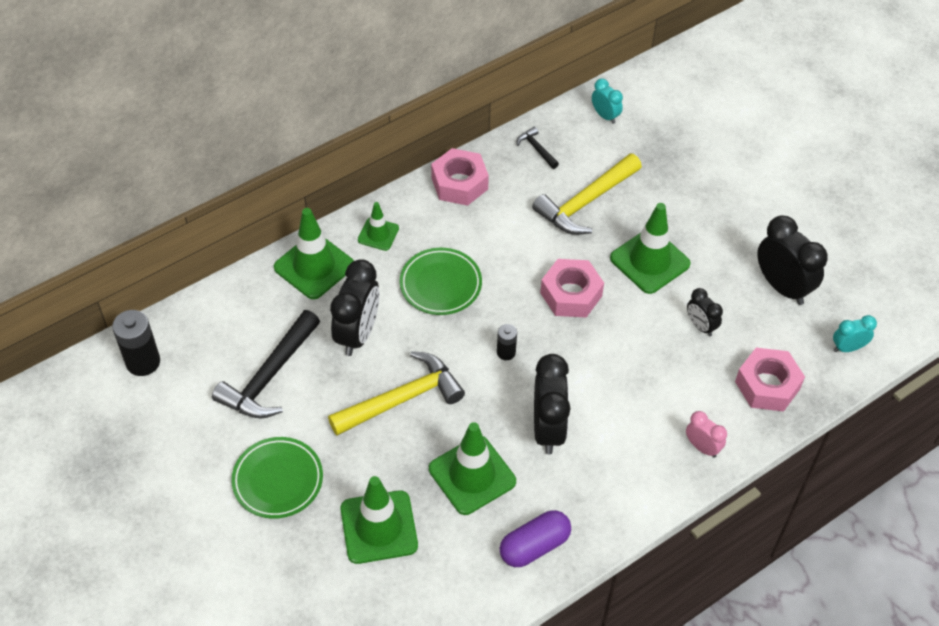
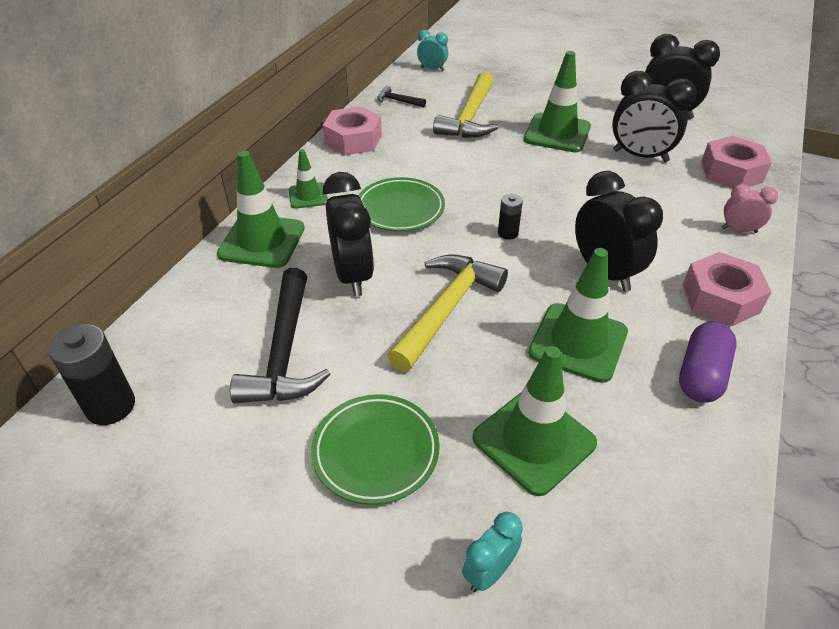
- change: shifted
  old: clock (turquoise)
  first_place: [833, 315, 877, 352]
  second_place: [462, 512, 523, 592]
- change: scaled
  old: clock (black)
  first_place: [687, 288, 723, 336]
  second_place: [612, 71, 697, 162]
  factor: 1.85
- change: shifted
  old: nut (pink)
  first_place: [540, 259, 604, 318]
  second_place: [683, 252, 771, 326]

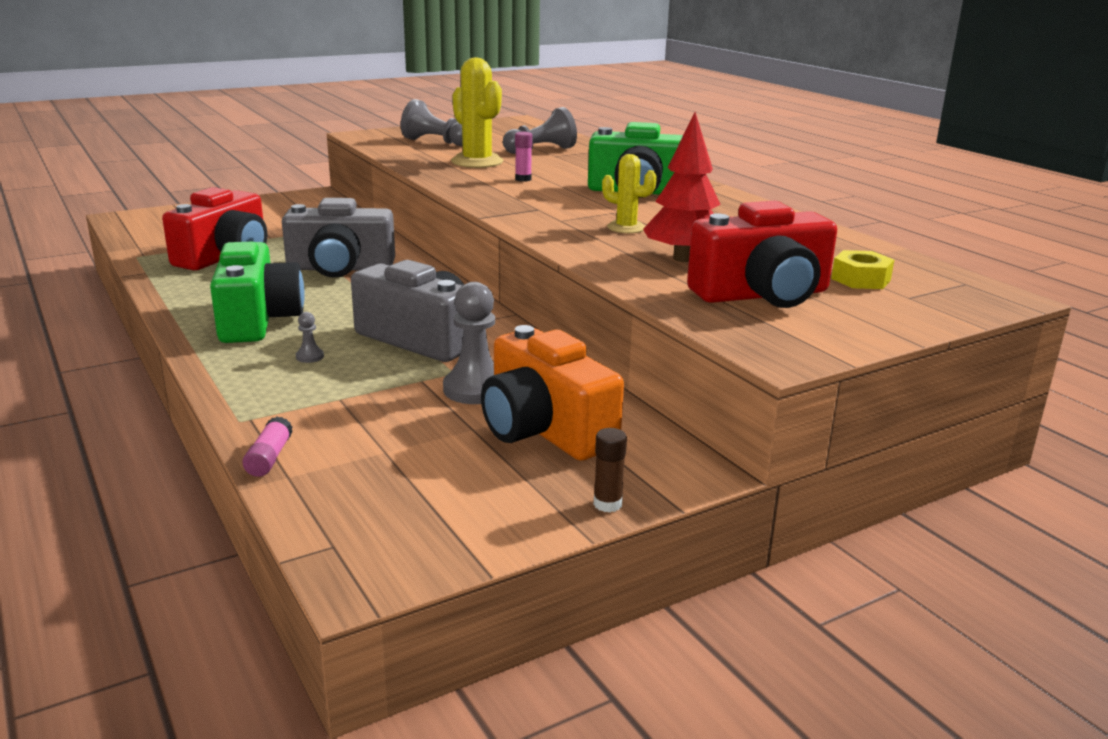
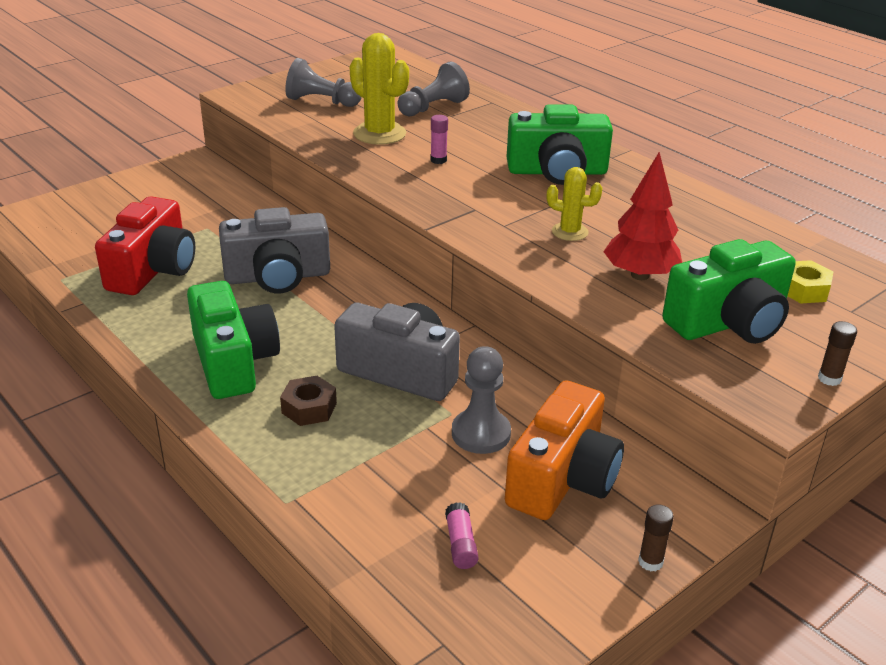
- change: swapped
  old: pawn (grey)
  new: nut (brown)
  first_place: [296, 312, 324, 363]
  second_place: [280, 376, 337, 426]
- change: shifted
  old: glue stick (pink)
  first_place: [242, 417, 293, 477]
  second_place: [445, 502, 479, 569]
- change: rotated
  old: camera (orange)
  first_place: [481, 325, 624, 461]
  second_place: [505, 380, 624, 520]
  degrees: -105
- change: repainted
  old: camera (red)
  new: camera (green)
  first_place: [687, 201, 837, 308]
  second_place: [662, 239, 796, 344]
- change: new
  new: glue stick (brown)
  second_place: [818, 321, 857, 386]

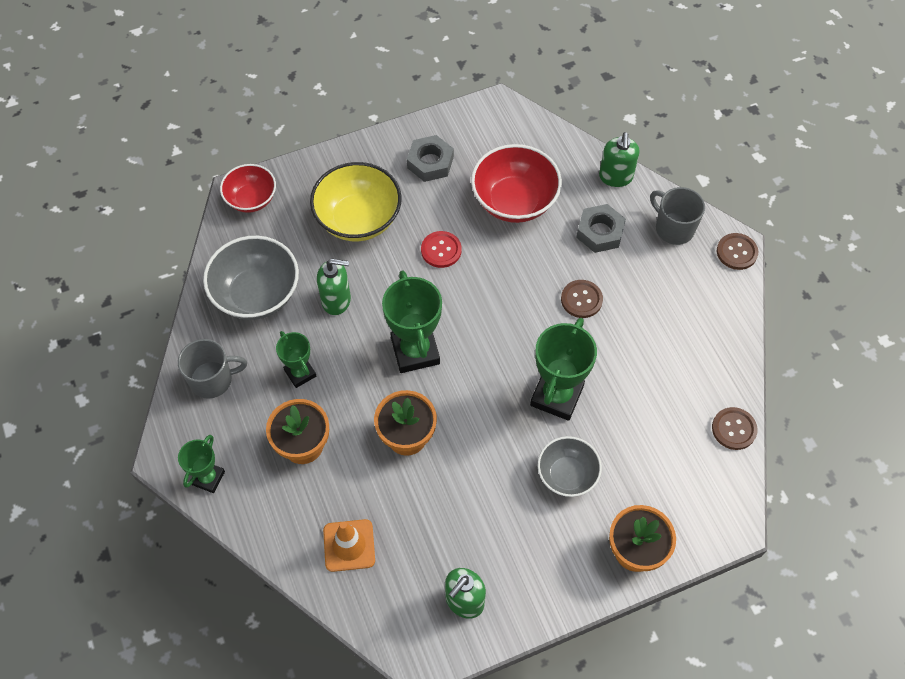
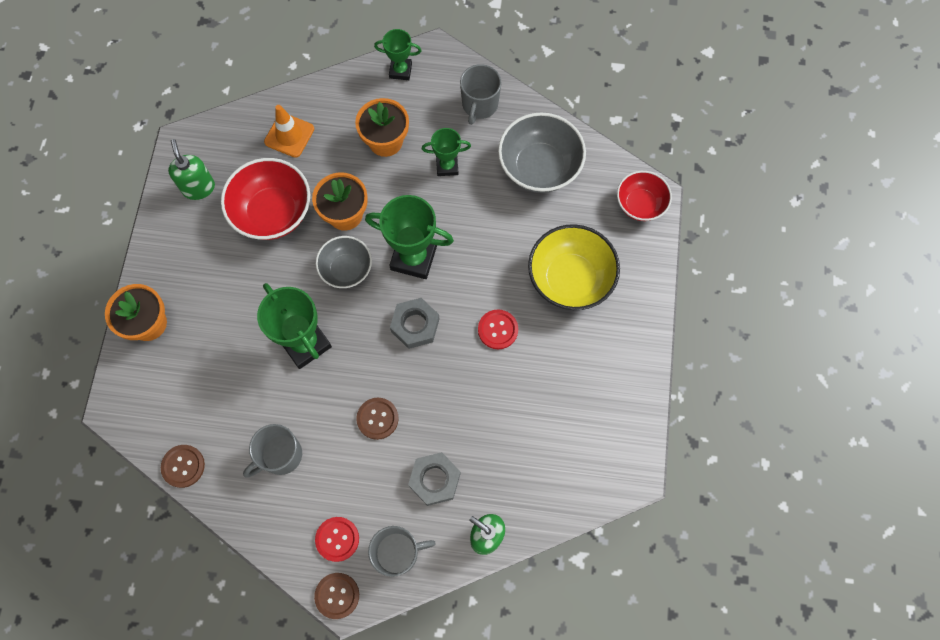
- change: shifted
  old: bowl (red)
  first_place: [471, 144, 562, 223]
  second_place: [221, 158, 310, 240]
- change: new
  new: mug (grey)
  second_place: [243, 424, 302, 477]
- change: new
  new: button (red)
  second_place: [315, 517, 359, 562]
- change: shifted
  old: bowl (grey)
  first_place: [538, 436, 602, 497]
  second_place: [316, 236, 372, 288]
- change: rotated
  old: trophy (green)
  first_place: [178, 435, 225, 493]
  second_place: [374, 29, 422, 80]
  degrees: -45
- change: shifted
  old: nut (grey)
  first_place: [407, 135, 454, 182]
  second_place: [390, 298, 439, 349]
- change: gone
  old: soap dispenser (green)
  first_place: [317, 259, 351, 315]

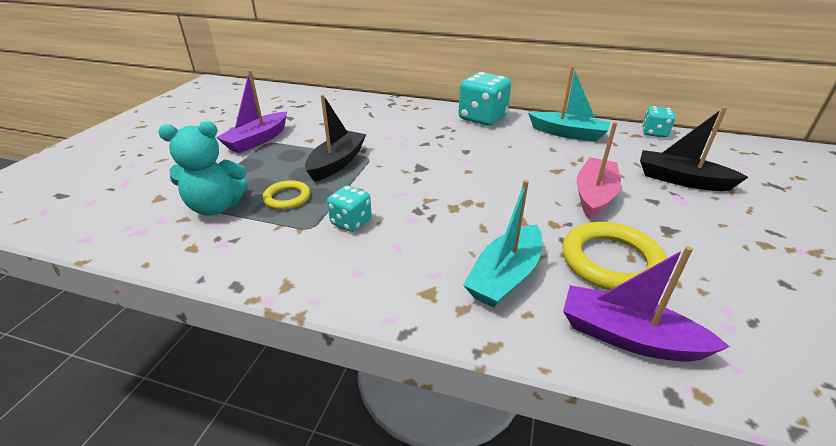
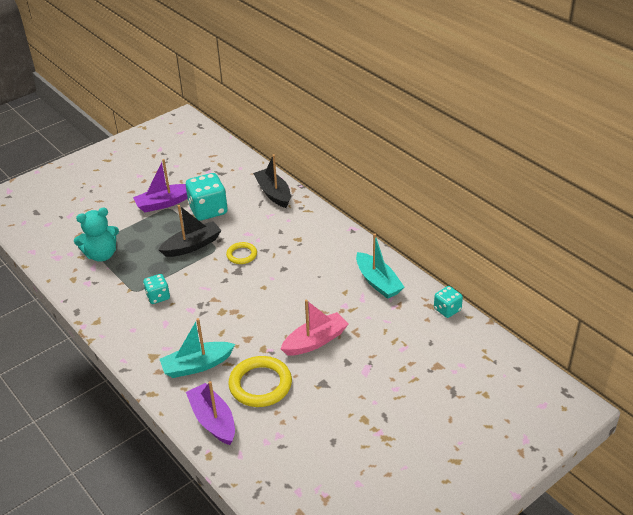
- change: rotated
  old: teddy bear (turquoise)
  first_place: [158, 121, 248, 216]
  second_place: [74, 207, 119, 262]
  degrees: -45
- change: shifted
  old: dice (turquoise)
  first_place: [458, 72, 511, 126]
  second_place: [186, 173, 228, 221]
- change: shifted
  old: ring (yellow)
  first_place: [263, 180, 310, 210]
  second_place: [226, 242, 257, 264]
- change: shifted
  old: boat (black)
  first_place: [640, 107, 748, 191]
  second_place: [253, 154, 291, 208]

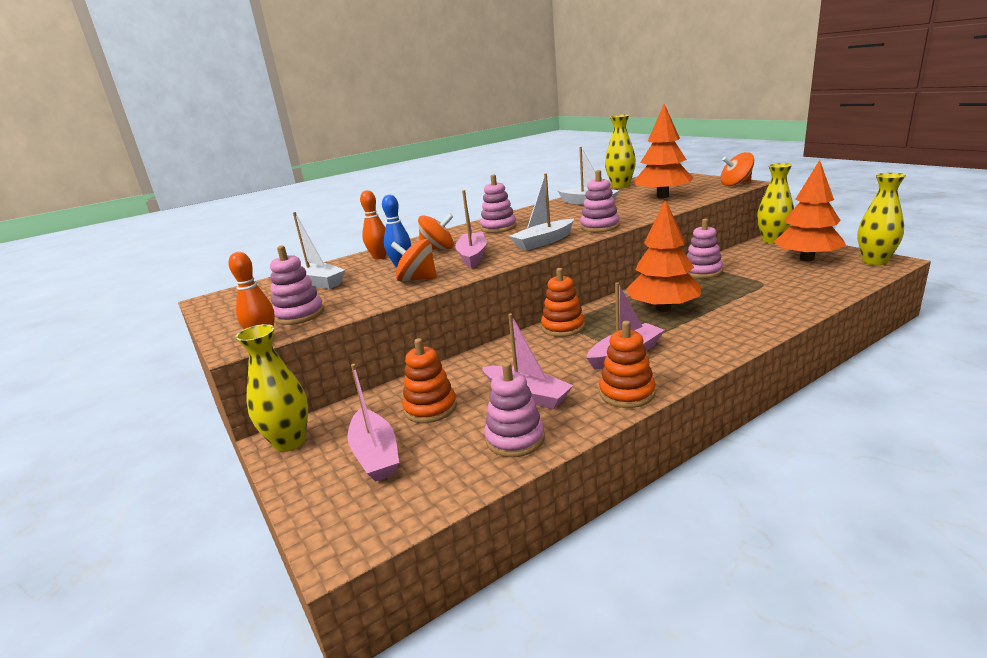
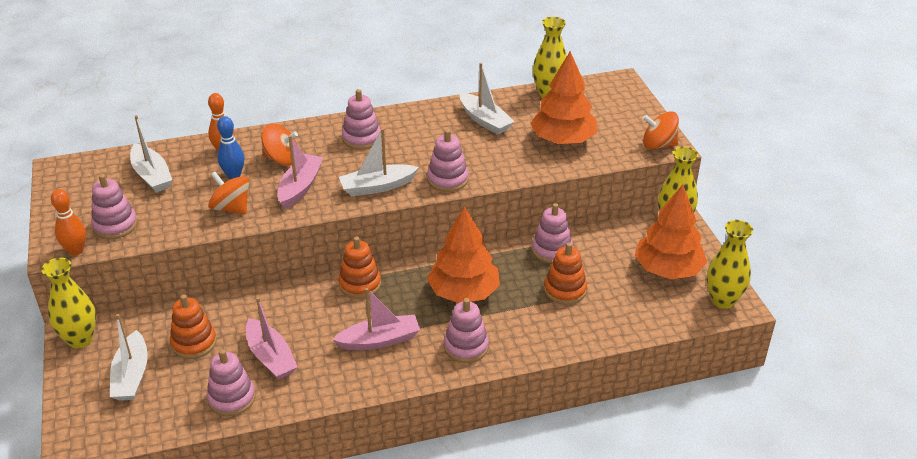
- change: repainted
  old: boat (pink)
  new: boat (white)
  first_place: [348, 364, 399, 482]
  second_place: [110, 314, 148, 401]
- change: new
  new: stacking toy (pink)
  second_place: [444, 298, 489, 363]
- change: shifted
  old: stacking toy (orange)
  first_place: [599, 321, 656, 408]
  second_place: [544, 242, 587, 305]

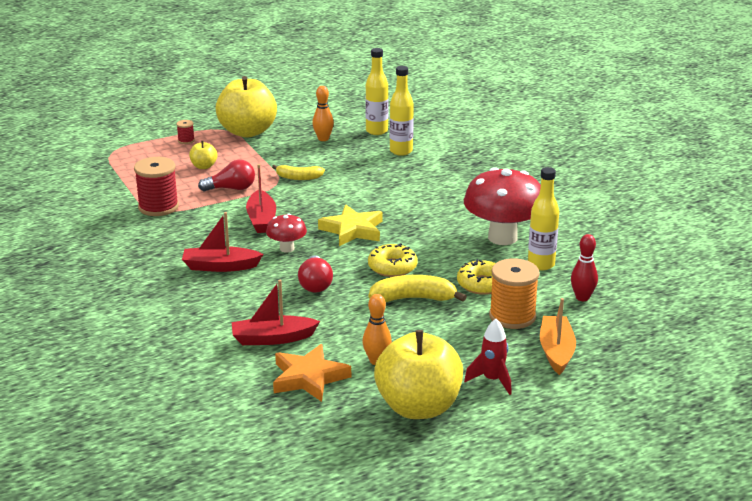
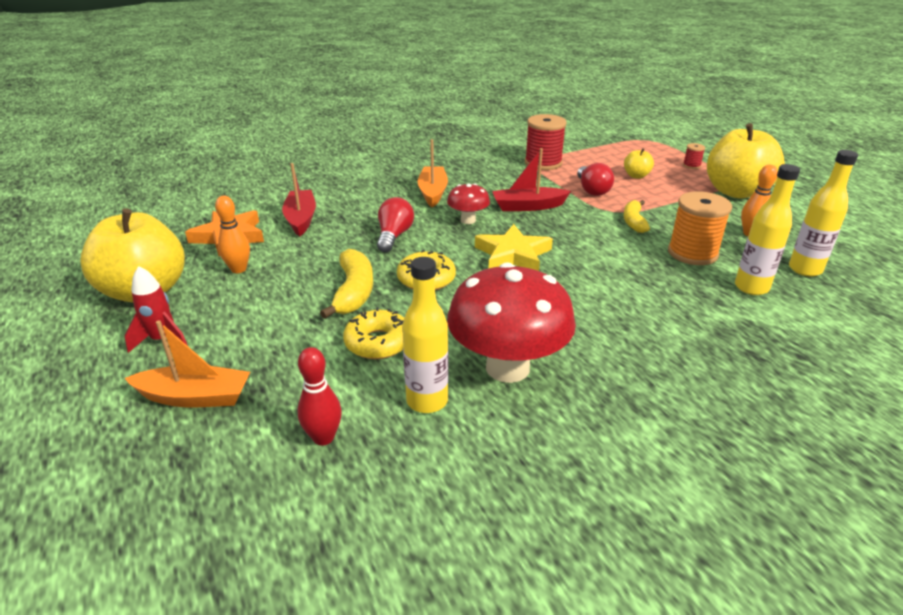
- change: rotated
  old: light bulb (red)
  first_place: [298, 255, 333, 293]
  second_place: [377, 197, 414, 252]
  degrees: 105
- change: repainted
  old: boat (red)
  new: boat (orange)
  first_place: [182, 212, 263, 272]
  second_place: [417, 139, 448, 208]
- change: shifted
  old: spool (orange)
  first_place: [489, 259, 540, 329]
  second_place: [668, 191, 732, 265]

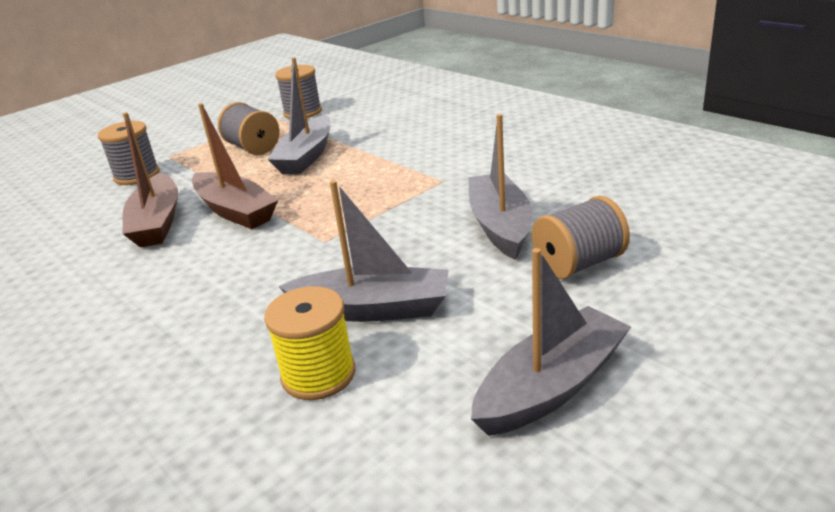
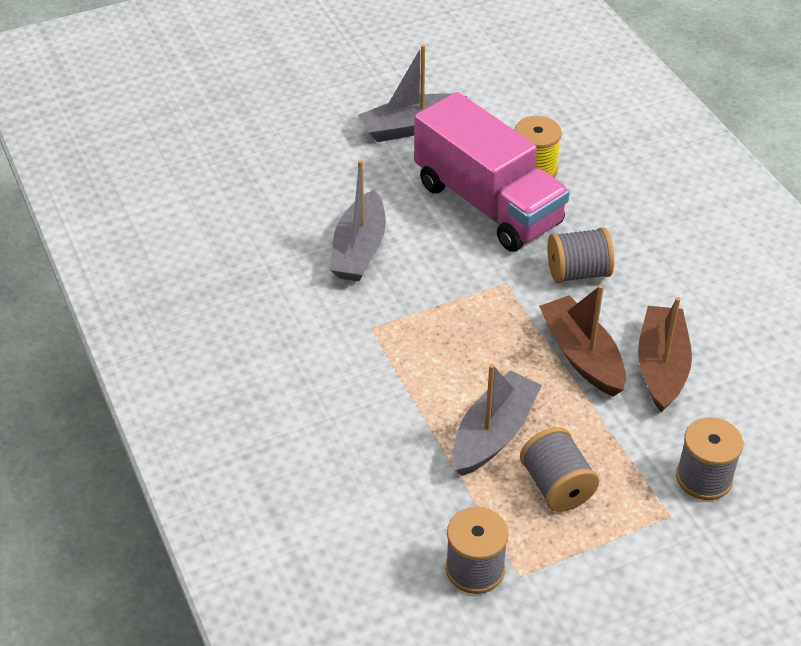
- change: swapped
  old: boat (grey)
  new: truck (pink)
  first_place: [278, 180, 449, 322]
  second_place: [414, 92, 570, 252]
- change: shifted
  old: spool (grey)
  first_place: [532, 196, 630, 279]
  second_place: [547, 227, 614, 283]

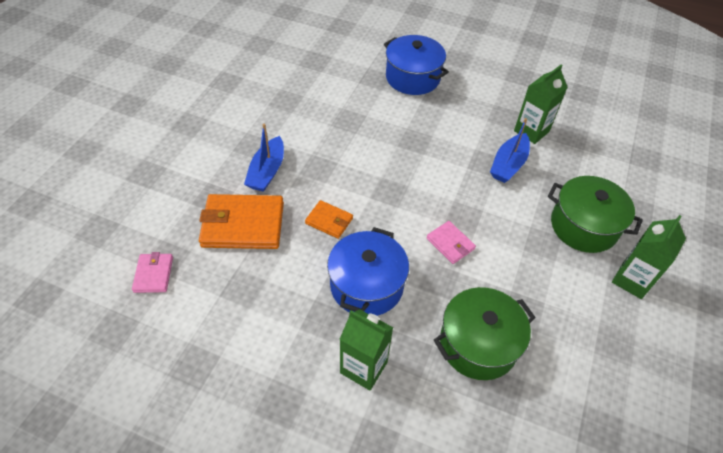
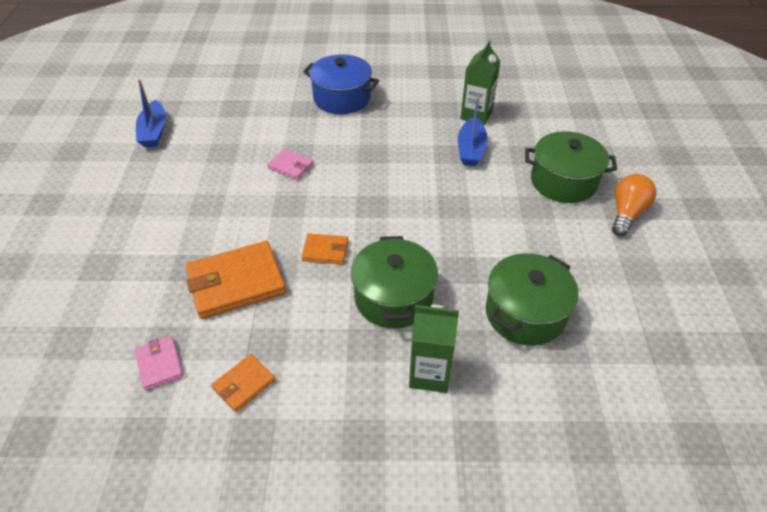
- change: shifted
  old: boat (blue)
  first_place: [244, 124, 284, 192]
  second_place: [136, 79, 166, 147]
- change: new
  new: wallet (orange)
  second_place: [211, 354, 276, 412]
- change: shifted
  old: wallet (pink)
  first_place: [427, 221, 476, 264]
  second_place: [267, 149, 314, 180]
- change: repainted
  old: pot (blue)
  new: pot (green)
  first_place: [327, 227, 409, 316]
  second_place: [351, 236, 438, 329]
- change: swapped
  old: carton (green)
  new: light bulb (orange)
  first_place: [612, 215, 686, 299]
  second_place: [612, 174, 657, 236]

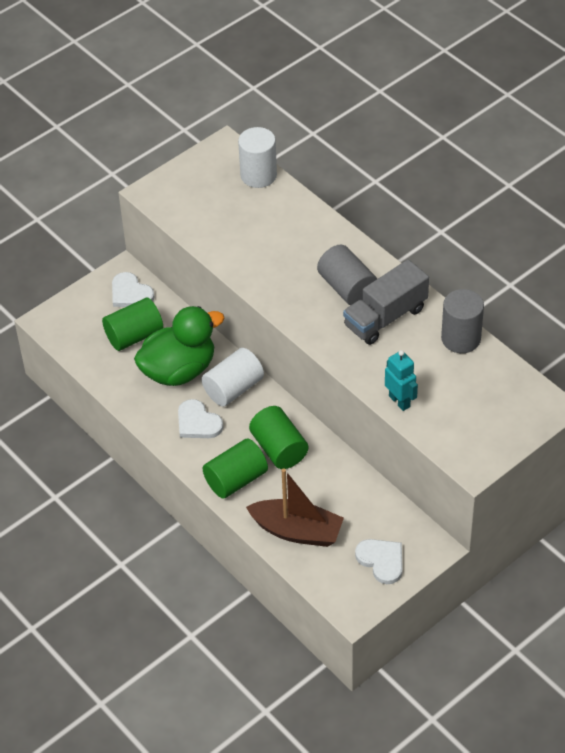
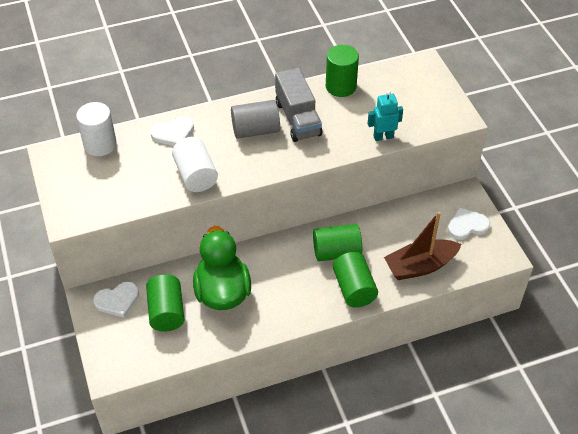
- change: shifted
  old: heart (white)
  first_place: [178, 399, 223, 438]
  second_place: [150, 116, 194, 146]
- change: shifted
  old: cylinder (white)
  first_place: [201, 348, 264, 406]
  second_place: [172, 137, 218, 192]
- change: repainted
  old: cylinder (grey)
  new: cylinder (green)
  first_place: [441, 289, 484, 353]
  second_place: [326, 45, 359, 97]
- change: rotated
  old: boat (brown)
  first_place: [246, 469, 344, 547]
  second_place: [384, 211, 461, 280]
  degrees: -150

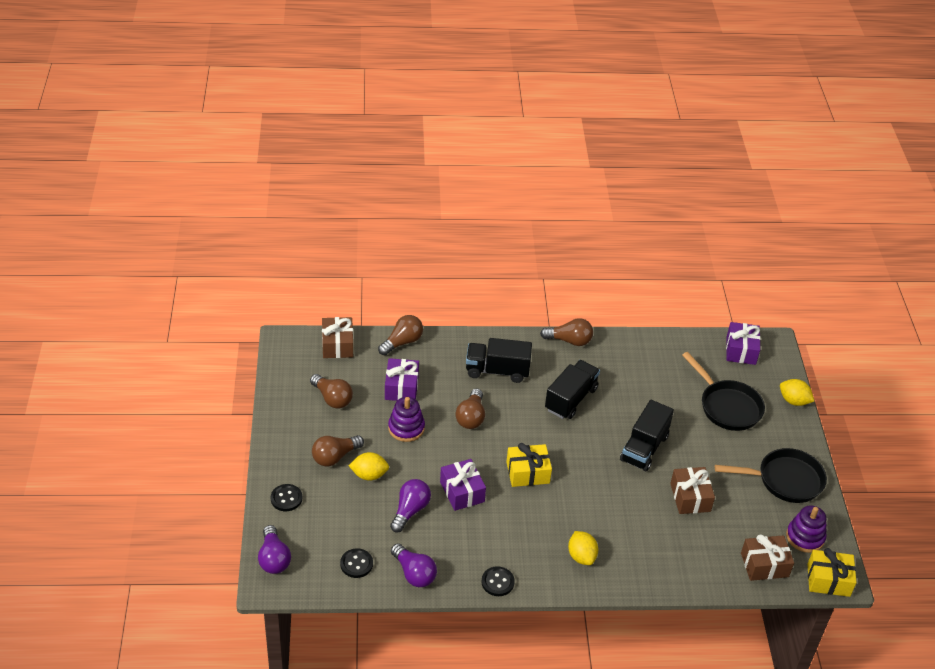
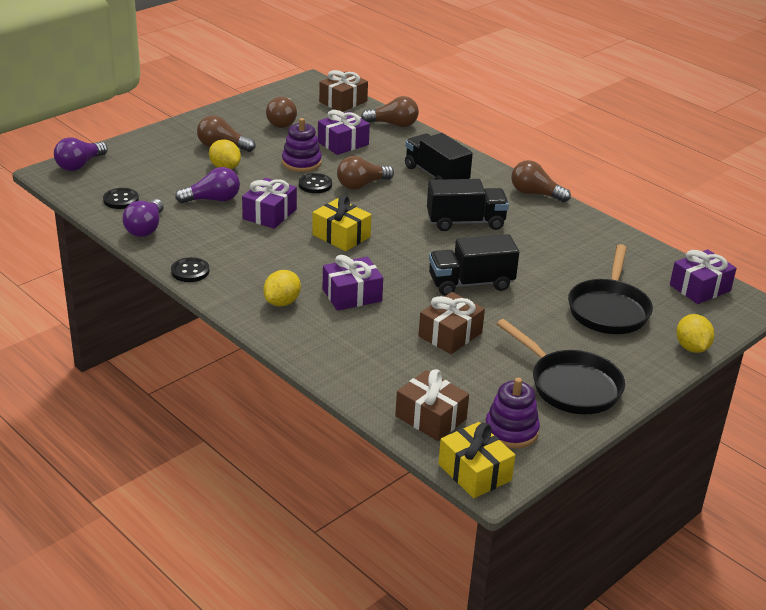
- change: shifted
  old: button (black)
  first_place: [270, 484, 302, 511]
  second_place: [299, 173, 332, 193]
- change: new
  new: gift (purple)
  second_place: [323, 255, 383, 311]
- change: rotated
  old: light bulb (brown)
  first_place: [540, 318, 593, 346]
  second_place: [511, 160, 571, 202]
  degrees: 150

